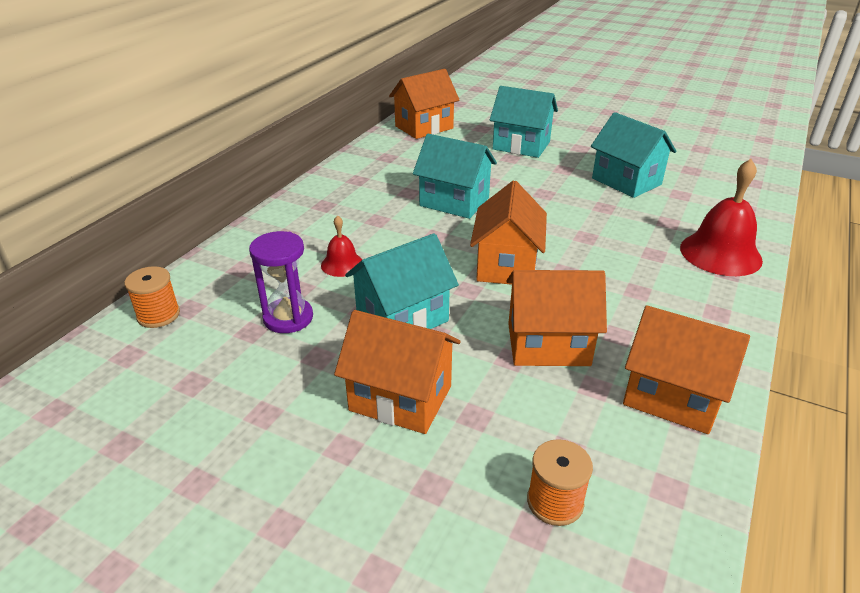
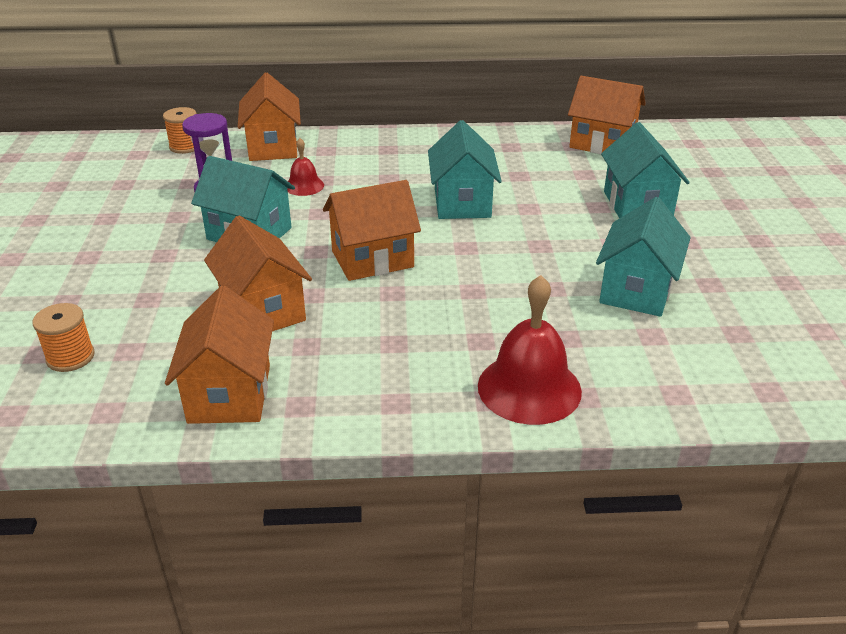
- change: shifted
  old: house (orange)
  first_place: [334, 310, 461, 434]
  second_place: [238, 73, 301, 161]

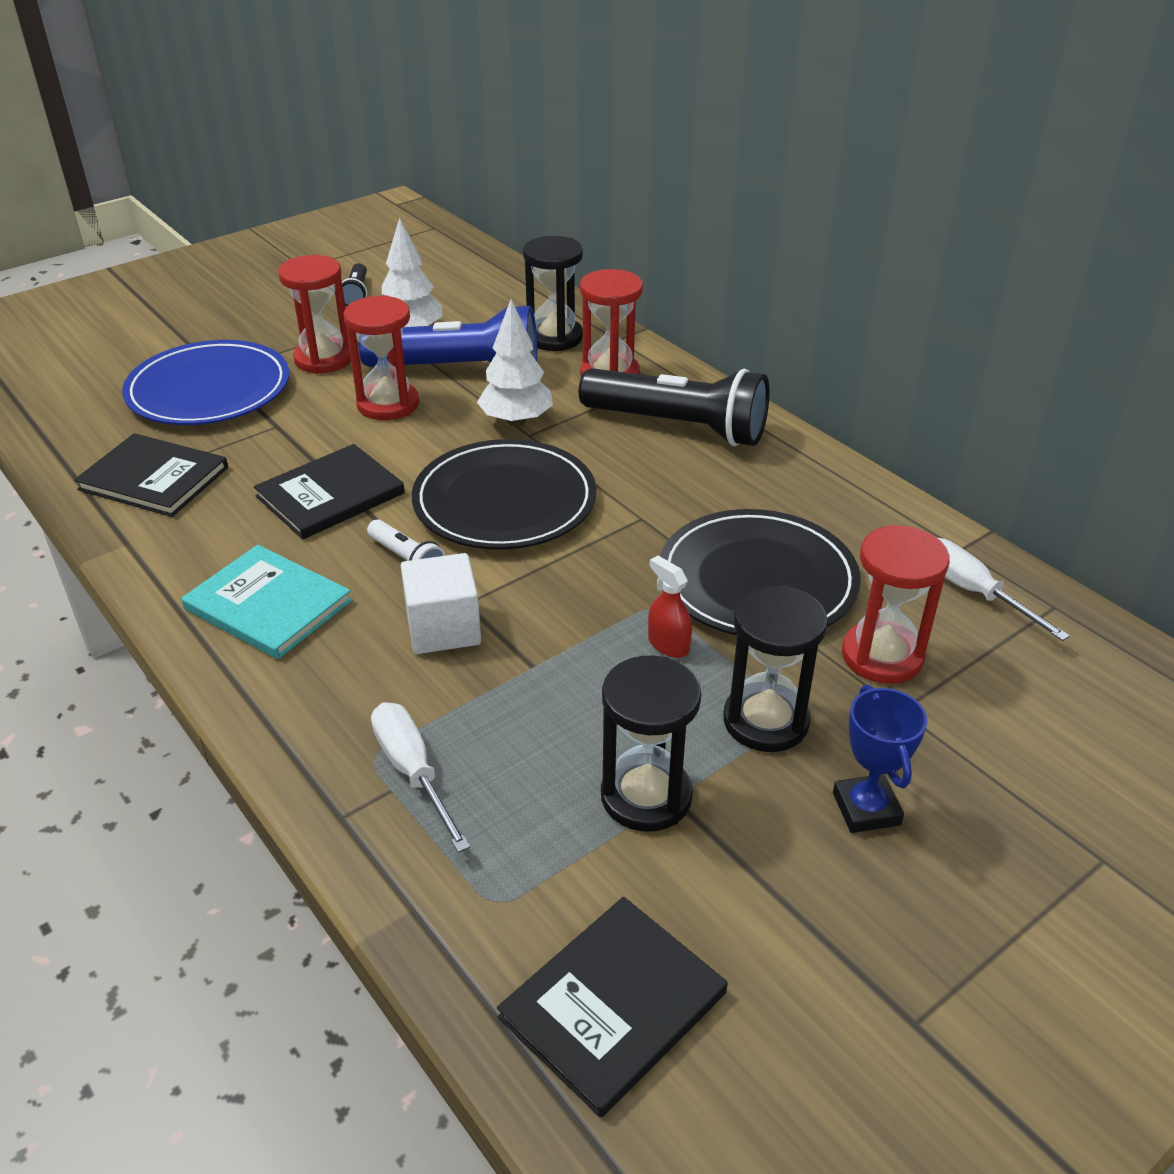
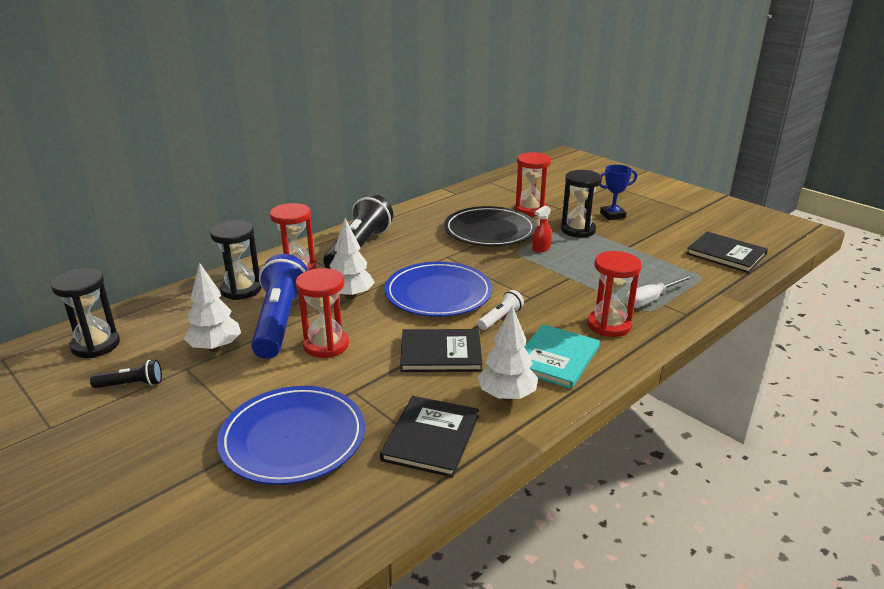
- change: shifted
  old: hourglass (black)
  first_place: [601, 656, 701, 832]
  second_place: [51, 268, 120, 358]
- change: repainted
  old: plate (black)
  new: plate (blue)
  first_place: [412, 439, 596, 550]
  second_place: [384, 262, 493, 317]
- change: rotated
  old: book (black)
  first_place: [254, 444, 405, 539]
  second_place: [400, 329, 483, 372]
  degrees: -45
- change: new
  new: tree (white)
  second_place: [478, 305, 538, 401]
- change: shifted
  old: hourglass (red)
  first_place: [278, 255, 351, 374]
  second_place: [588, 251, 642, 337]
- change: gone
  old: cube (white)
  first_place: [401, 553, 481, 654]
- change: gone
  old: screwdriver (white)
  first_place: [938, 538, 1070, 641]

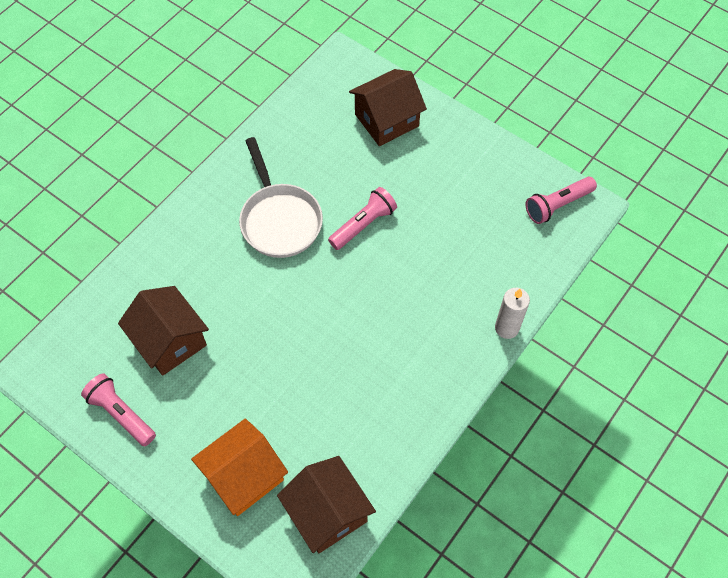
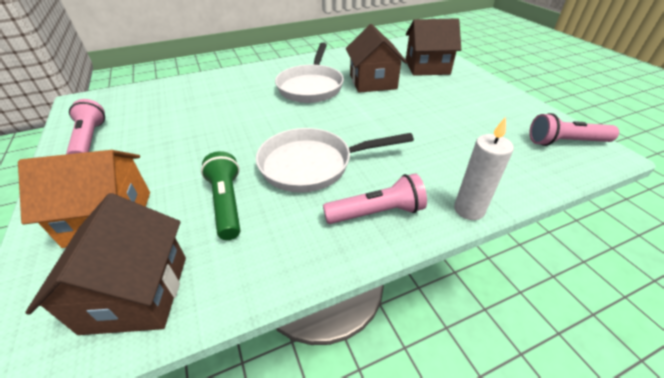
- change: new
  new: flashlight (green)
  second_place: [201, 151, 240, 240]
- change: new
  new: pan (white)
  second_place: [256, 128, 414, 193]
- change: shifted
  old: flashlight (pink)
  first_place: [328, 187, 397, 250]
  second_place: [323, 173, 427, 224]
- change: shifted
  old: house (brown)
  first_place: [118, 286, 209, 376]
  second_place: [346, 24, 407, 93]

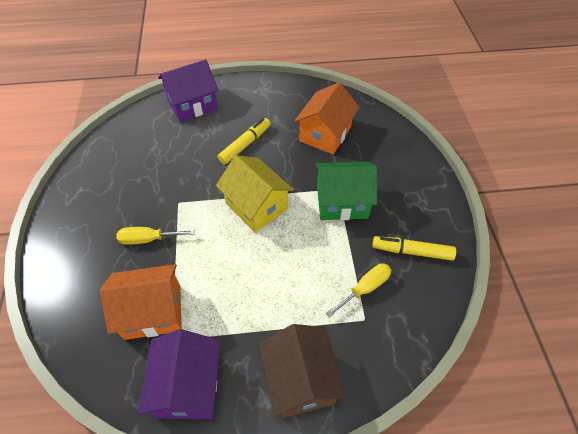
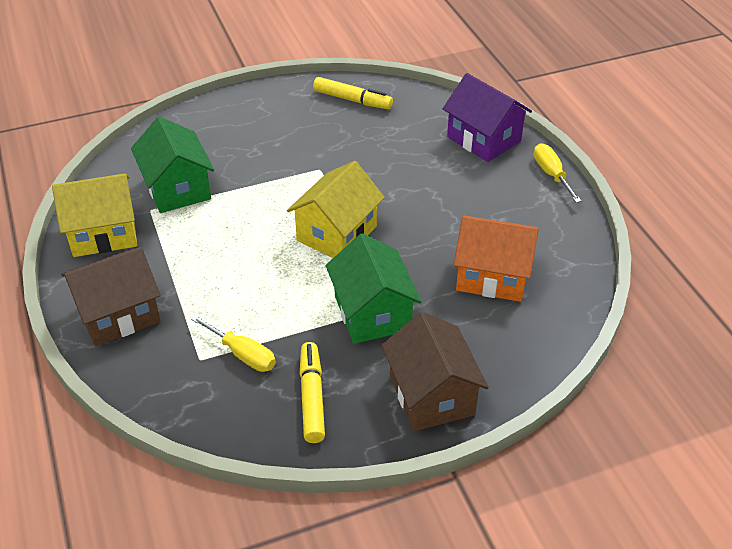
- change: repainted
  old: house (purple)
  new: house (yellow)
  first_place: [138, 329, 221, 419]
  second_place: [52, 173, 137, 257]
- change: repainted
  old: house (orange)
  new: house (green)
  first_place: [100, 264, 182, 340]
  second_place: [131, 116, 214, 213]
- change: shifted
  old: marker (yellow)
  first_place: [218, 118, 270, 164]
  second_place: [313, 77, 393, 109]
- change: new
  new: house (brown)
  second_place: [382, 312, 489, 431]
- change: shifted
  old: screwdriver (yellow)
  first_place: [116, 227, 195, 245]
  second_place: [534, 143, 582, 203]

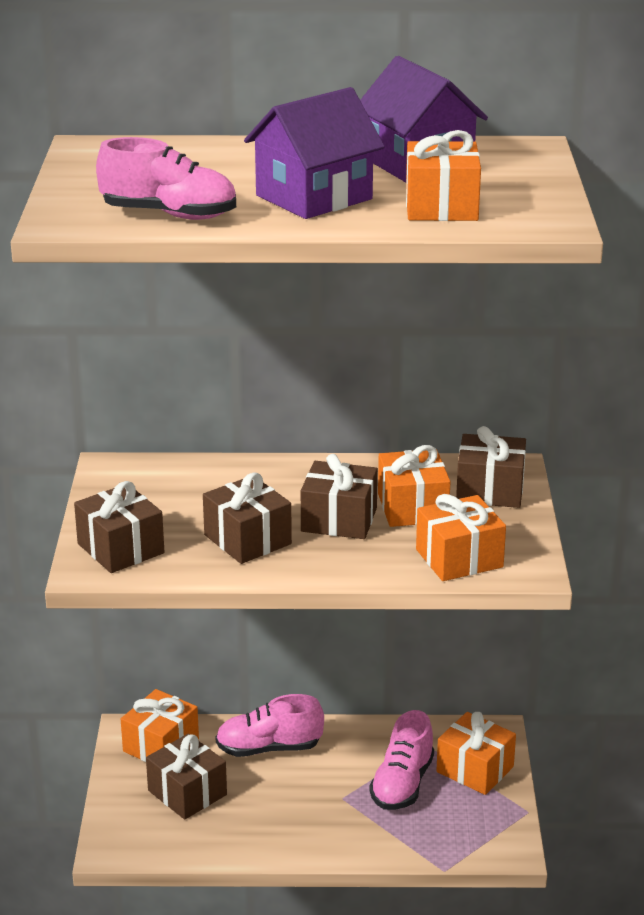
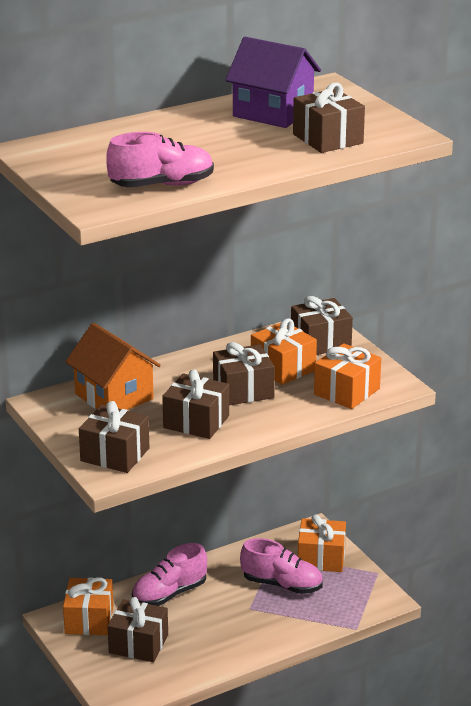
- change: new
  new: house (orange)
  second_place: [65, 323, 161, 410]
- change: rotated
  old: shoe (pink)
  first_place: [370, 710, 434, 810]
  second_place: [240, 538, 323, 594]
  degrees: -60
- change: repainted
  old: gift (orange)
  new: gift (brown)
  first_place: [406, 130, 481, 221]
  second_place: [293, 83, 365, 153]
- change: gone
  old: house (purple)
  first_place: [244, 87, 385, 219]

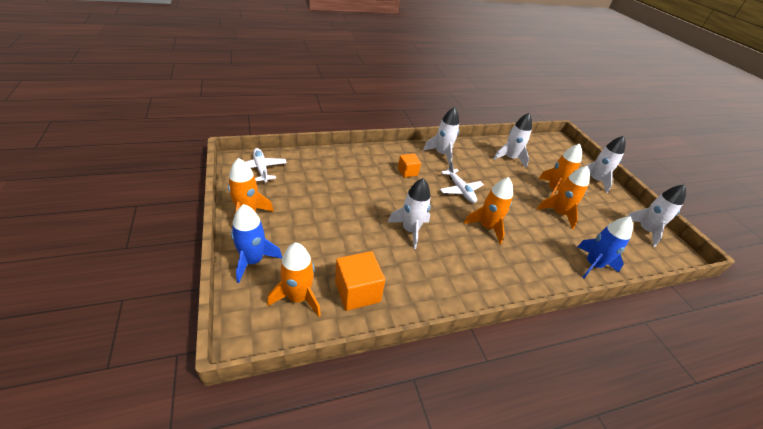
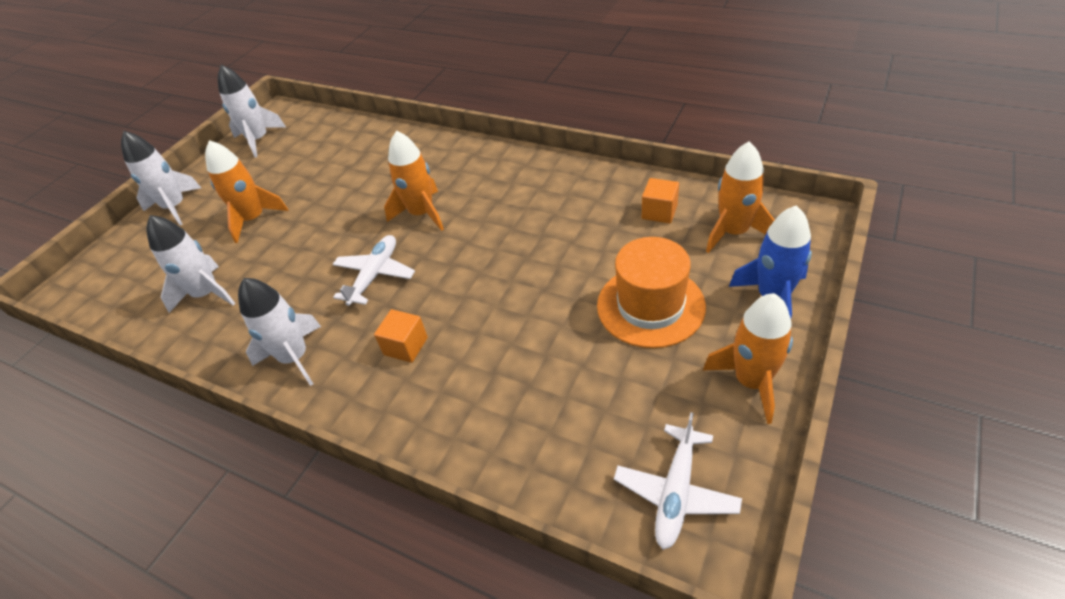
- change: new
  new: hat (orange)
  second_place: [597, 237, 706, 348]
- change: scaled
  old: cube (orange)
  first_place: [335, 251, 385, 311]
  second_place: [642, 178, 679, 224]
  factor: 0.62
- change: gone
  old: rocket (white)
  first_place: [388, 178, 431, 249]
- change: gone
  old: rocket (orange)
  first_place: [537, 166, 590, 229]
- change: gone
  old: rocket (blue)
  first_place: [577, 217, 633, 278]

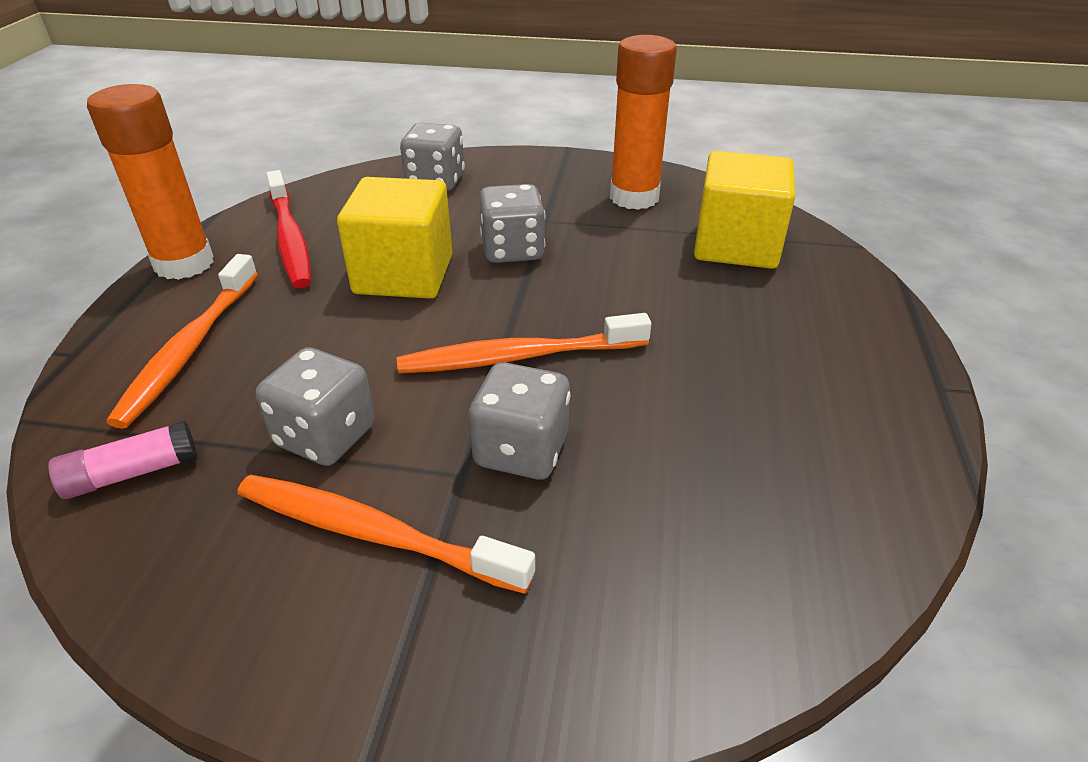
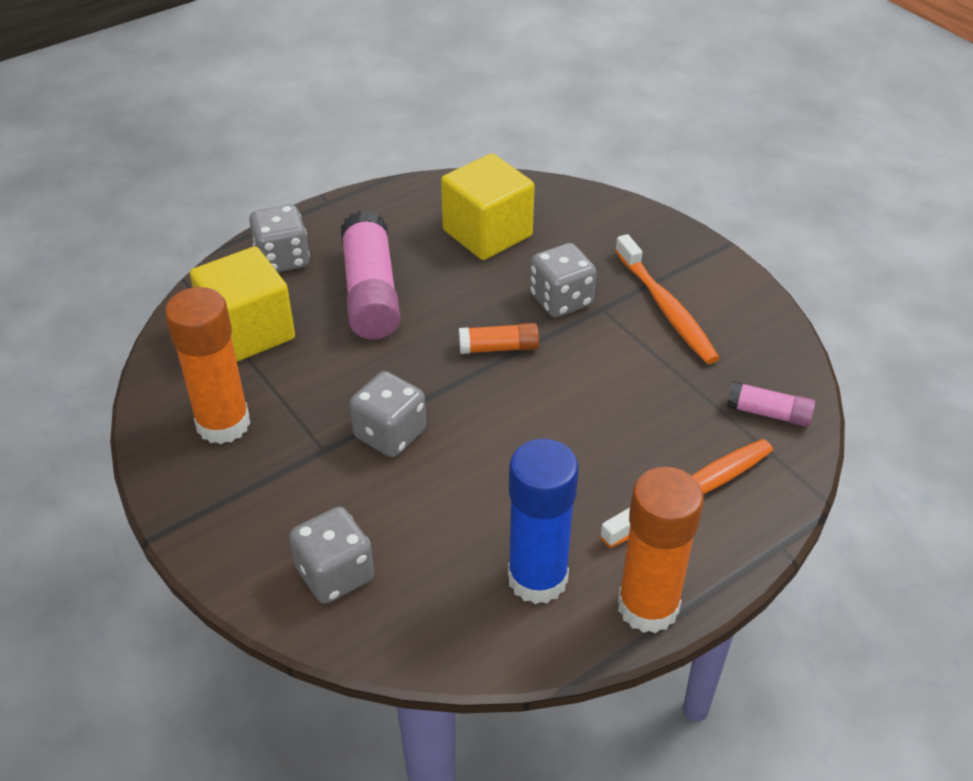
- change: shifted
  old: dice (grey)
  first_place: [256, 347, 375, 466]
  second_place: [249, 205, 310, 272]
- change: new
  new: glue stick (pink)
  second_place: [341, 210, 400, 340]
- change: shifted
  old: cube (yellow)
  first_place: [337, 177, 453, 299]
  second_place: [441, 153, 535, 260]
- change: swapped
  old: toothbrush (orange)
  new: glue stick (orange)
  first_place: [397, 313, 651, 374]
  second_place: [459, 323, 539, 354]
- change: swapped
  old: toothbrush (red)
  new: glue stick (blue)
  first_place: [266, 170, 311, 288]
  second_place: [508, 439, 579, 604]

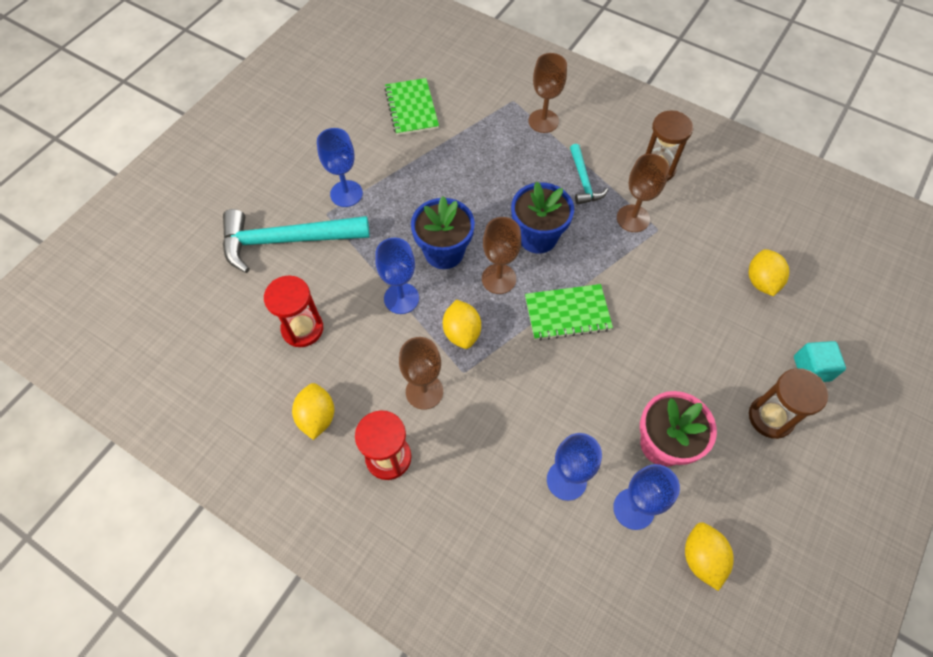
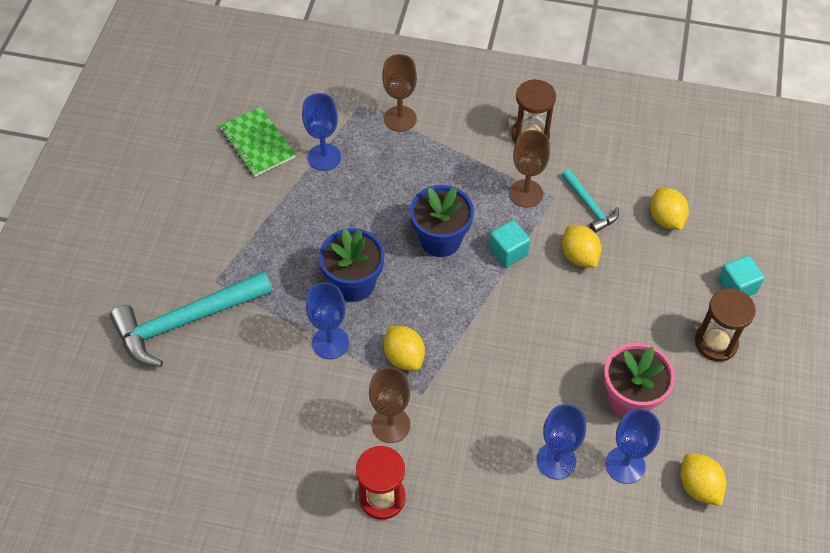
- change: shifted
  old: goblet (blue)
  first_place: [317, 128, 363, 207]
  second_place: [302, 93, 341, 171]
- change: new
  new: cube (turquoise)
  second_place: [489, 220, 531, 267]
- change: shifted
  old: hammer (turquoise)
  first_place: [570, 144, 608, 205]
  second_place: [562, 169, 619, 233]
- change: shifted
  old: lemon (yellow)
  first_place: [292, 383, 334, 440]
  second_place: [562, 225, 602, 268]
- change: gone
  old: hourglass (red)
  first_place: [264, 275, 323, 347]
- change: gone
  old: goblet (brown)
  first_place: [482, 217, 521, 294]
- change: gone
  old: notebook (green)
  first_place: [525, 284, 613, 341]

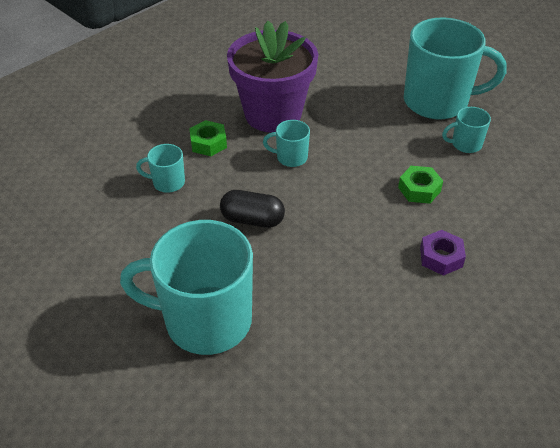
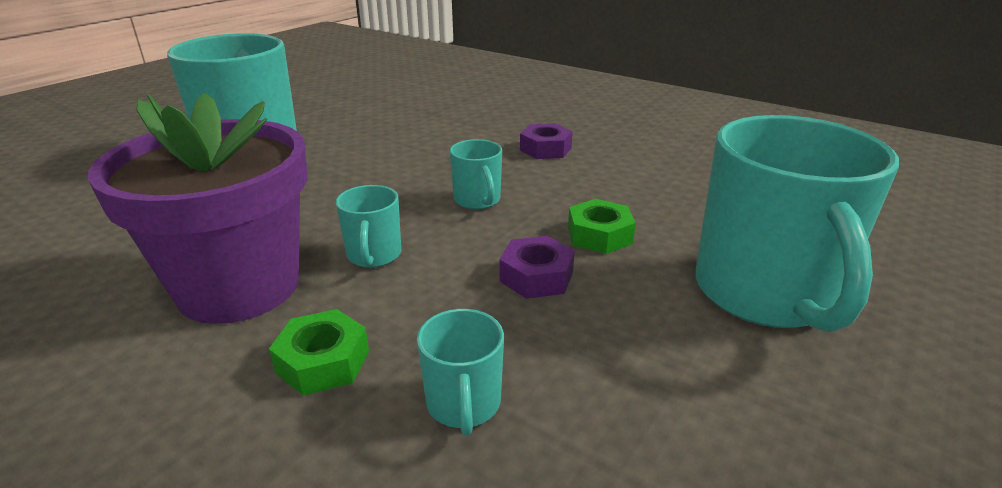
- change: shifted
  old: mug (turquoise)
  first_place: [442, 107, 491, 153]
  second_place: [450, 139, 502, 209]
- change: swapped
  old: capsule (black)
  new: nut (purple)
  first_place: [220, 190, 285, 228]
  second_place: [500, 236, 575, 299]
- change: shifted
  old: nut (green)
  first_place: [398, 166, 443, 204]
  second_place: [568, 199, 636, 254]

